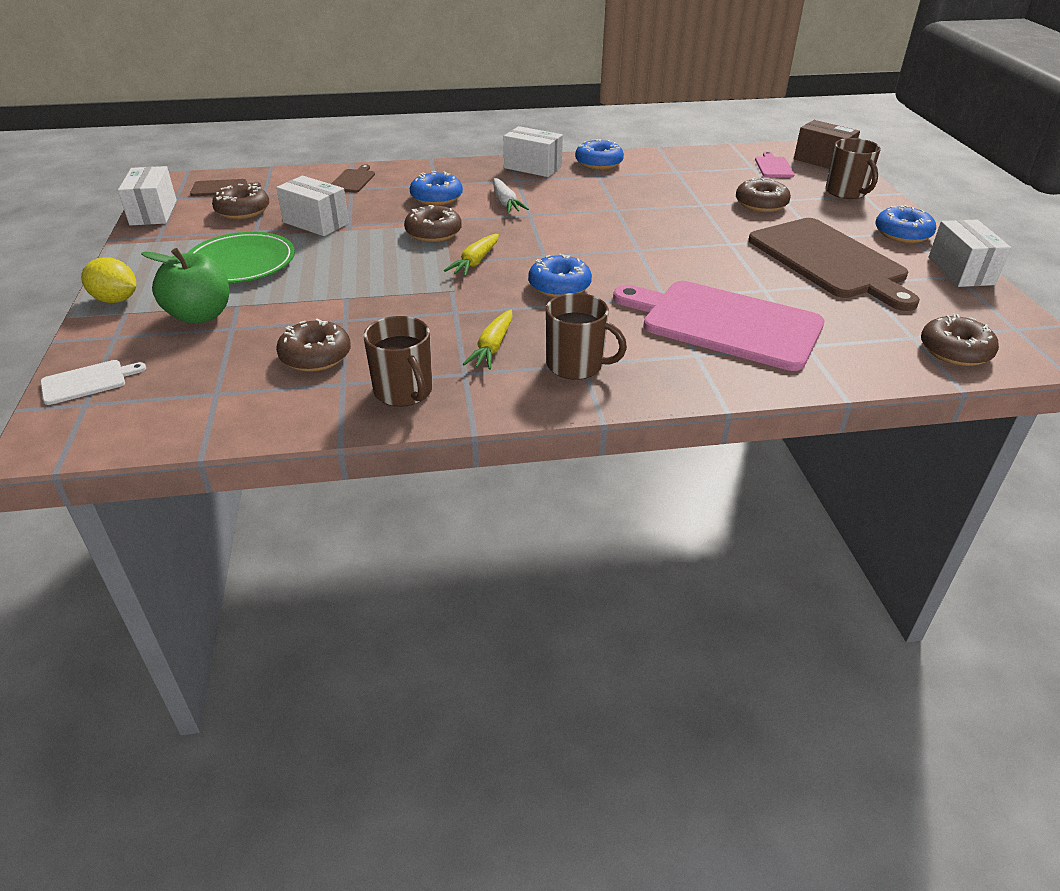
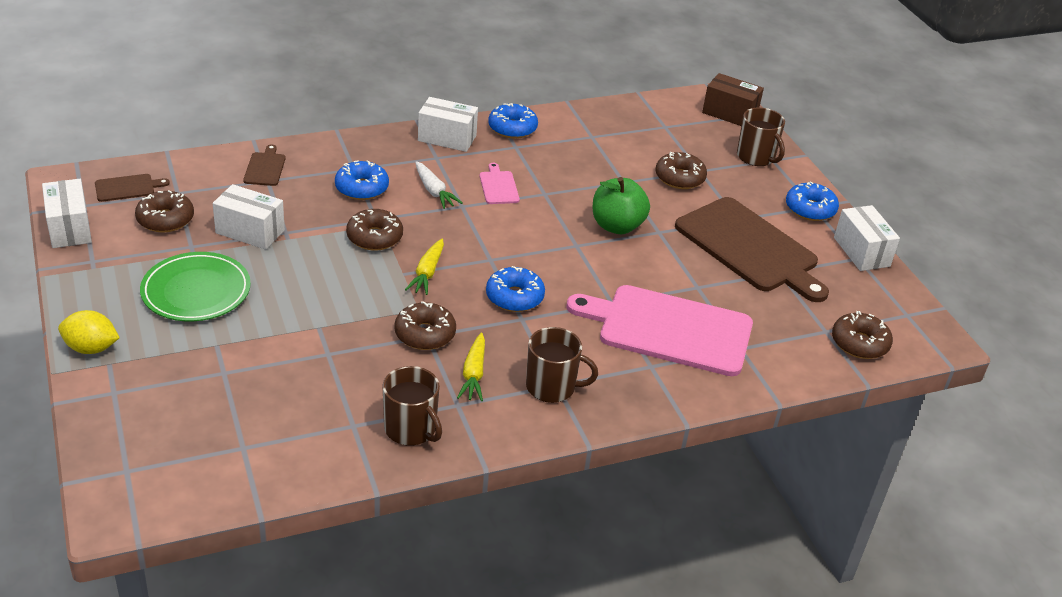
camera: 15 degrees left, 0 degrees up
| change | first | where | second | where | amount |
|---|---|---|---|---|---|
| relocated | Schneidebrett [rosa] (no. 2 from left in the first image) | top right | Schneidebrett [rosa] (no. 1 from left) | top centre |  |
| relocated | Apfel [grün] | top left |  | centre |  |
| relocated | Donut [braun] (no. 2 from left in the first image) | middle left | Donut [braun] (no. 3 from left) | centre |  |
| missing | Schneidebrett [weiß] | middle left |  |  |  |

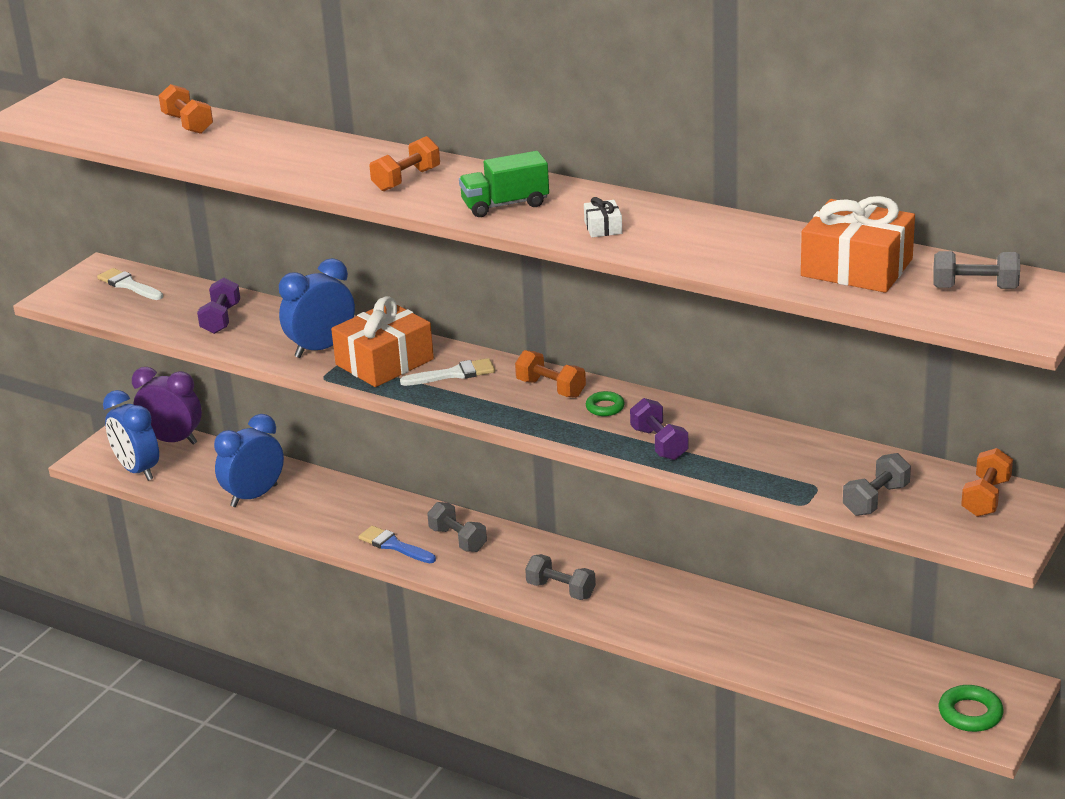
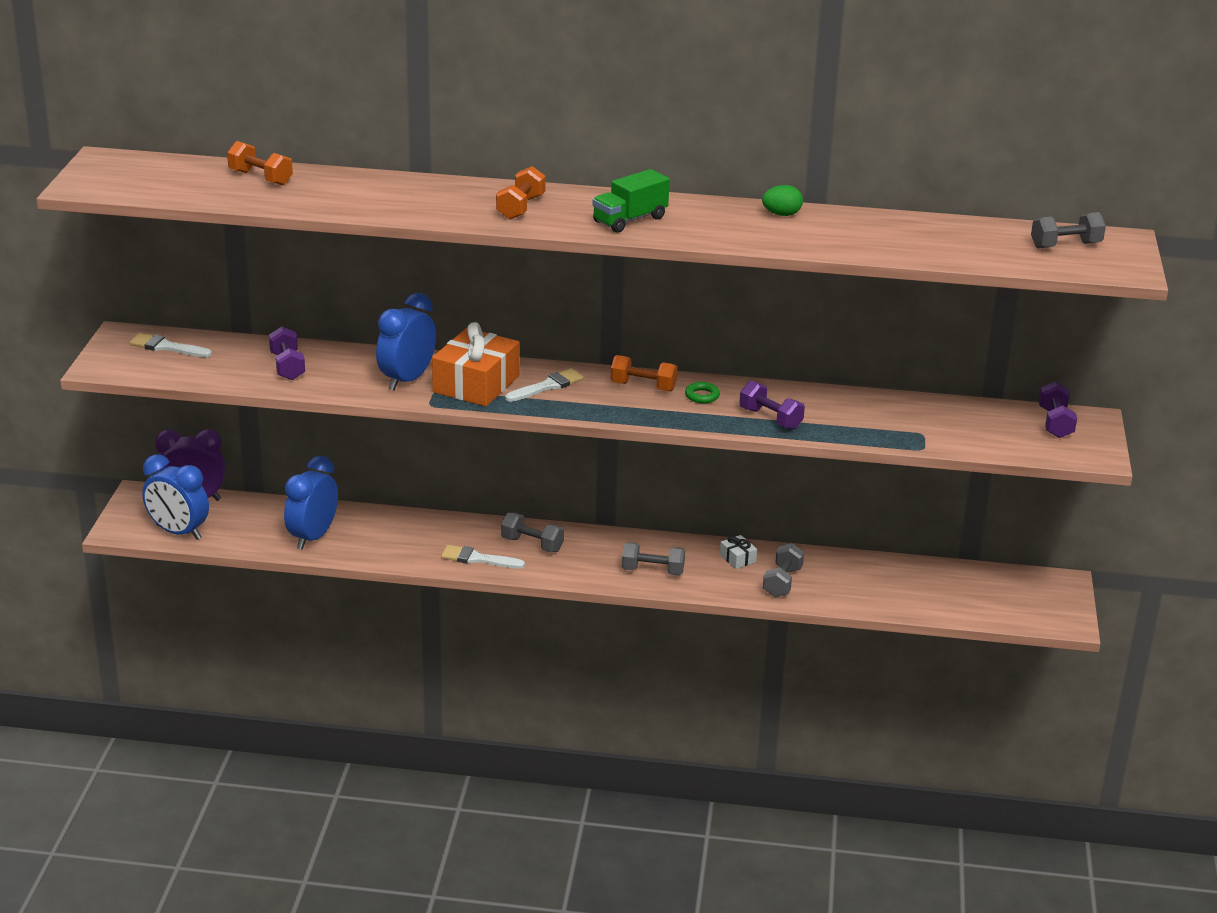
camera: 25 degrees left, 0 degrees up
| change | first | where | second | where | amount |
|---|---|---|---|---|---|
| missing | Geschenk [orange] (no. 2 from left) | top right |  |  |  |
| relocated | Geschenk [weiß] | top centre |  | centre |  |
| colour | Hantel [orange] (no. 4 from left) | middle right | Hantel [lila] (no. 3 from left) | middle right |  |
| relocated | Hantel [grau] (no. 3 from left) | middle right |  | centre |  |
| colour | Pinsel [blau] | bottom centre | Pinsel [weiß] (no. 2 from left) | centre |  |
| missing | Ring [grün] (no. 2 from left) | bottom right |  |  |  |
| appeared |  |  | Ei [grün] | top centre |  |

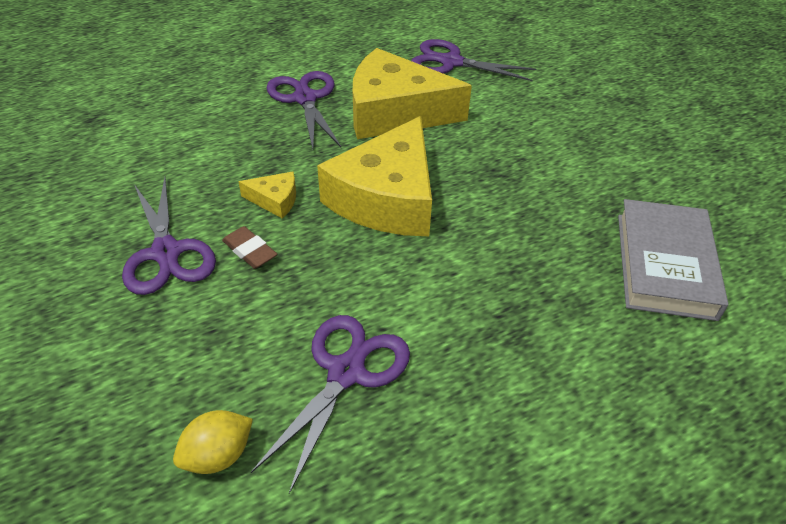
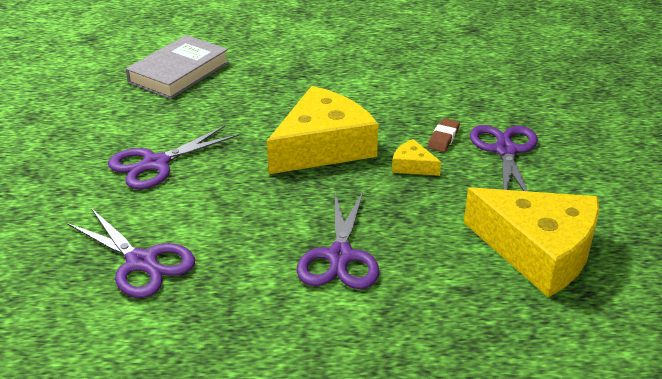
camera: 155 degrees left, 10 degrees down
| change | first | where | second | where | amount |
|---|---|---|---|---|---|
| relocated | Käse [gelb] (no. 3 from left) | top centre |  | middle right |  |
| spun | Radiergummi [braun] | middle left |  | middle right | 45 degrees clockwise |
| relocated | Schere [lila] (no. 3 from left in the first image) | bottom centre | Schere [lila] (no. 2 from left) | middle left |  |
| missing | Zitrone [gelb] | bottom left |  |  |  |

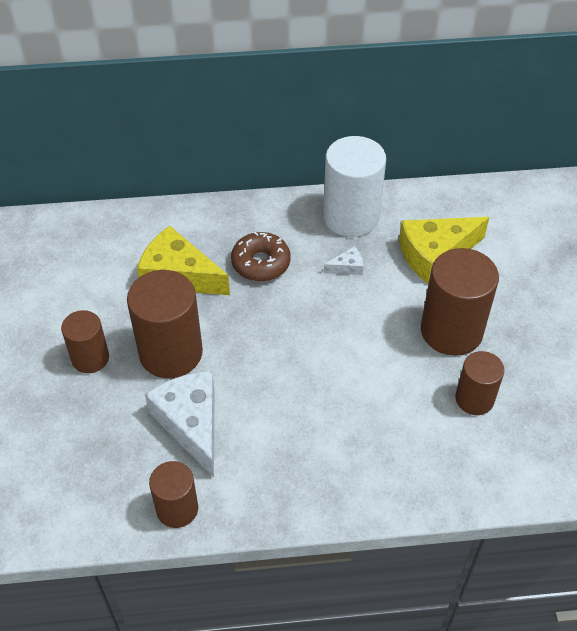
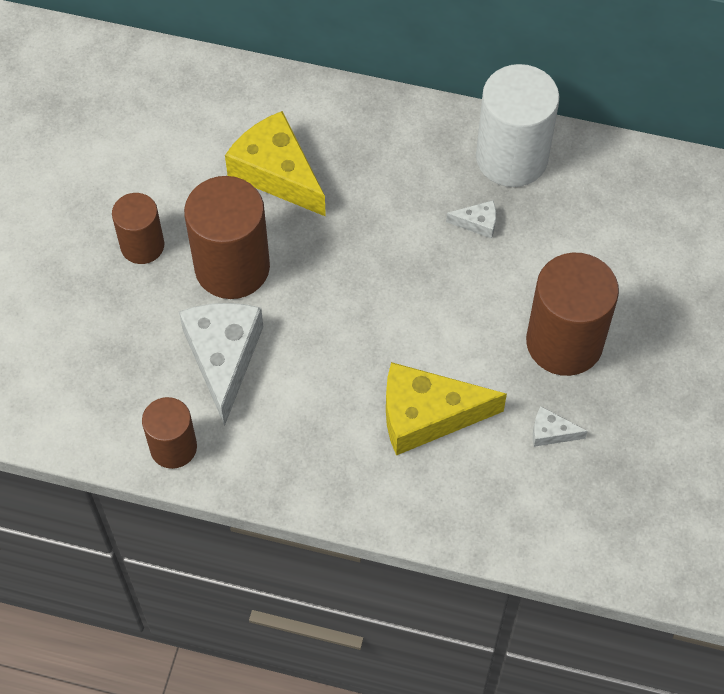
camera: 20 degrees right, 10 degrees up
| change | first | where | second | where | amount |
|---|---|---|---|---|---|
| relocated | Käse [gelb] (no. 2 from left) | middle right |  | centre |  |
| missing | Donut [braun] | centre |  |  |  |
| exchanged | Vollzylinder [braun] (no. 5 from left) | middle right | Käse [weiß] (no. 3 from left) | middle right |  |

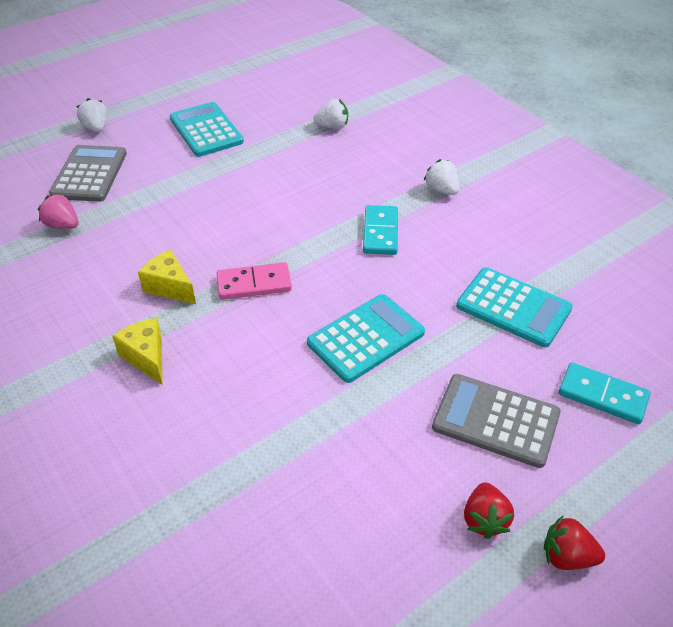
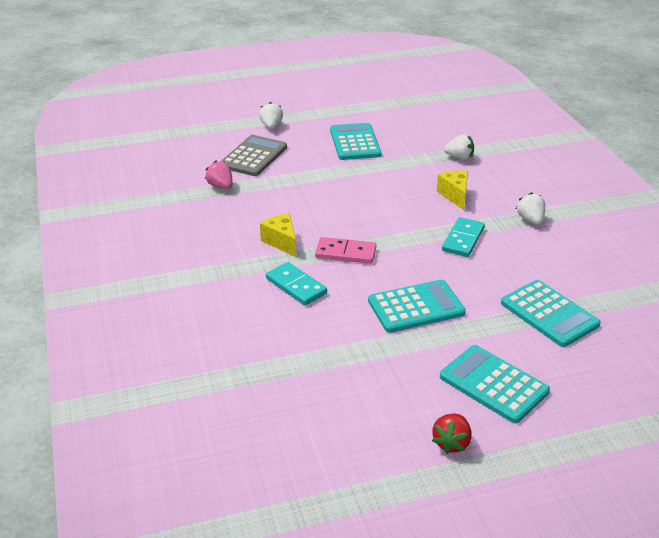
camera: 20 degrees right, 10 degrees down
| change | first | where | second | where | amount |
|---|---|---|---|---|---|
| relocated | Käse [gelb] (no. 1 from left in the first image) | middle left | Käse [gelb] (no. 2 from left) | middle right |  |
| relocated | Dominostein [türkis] (no. 2 from left in the first image) | middle right | Dominostein [türkis] (no. 1 from left) | centre |  |
| colour | Taschenrechner [grau] (no. 2 from left) | bottom right | Taschenrechner [türkis] (no. 3 from left) | bottom right |  |
| missing | Erdbeere [rot] (no. 2 from left) | bottom right |  |  |  |

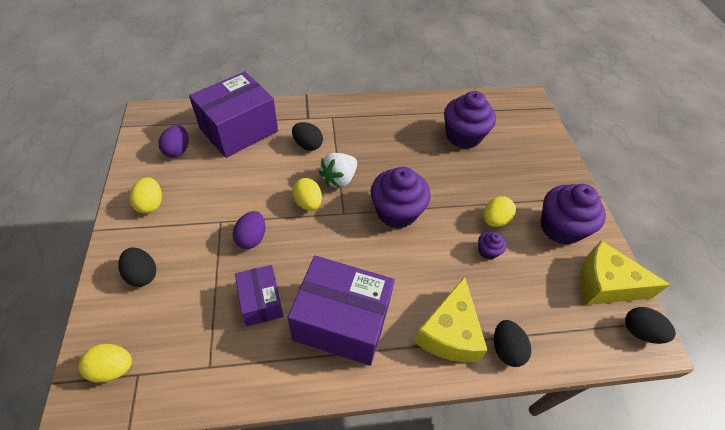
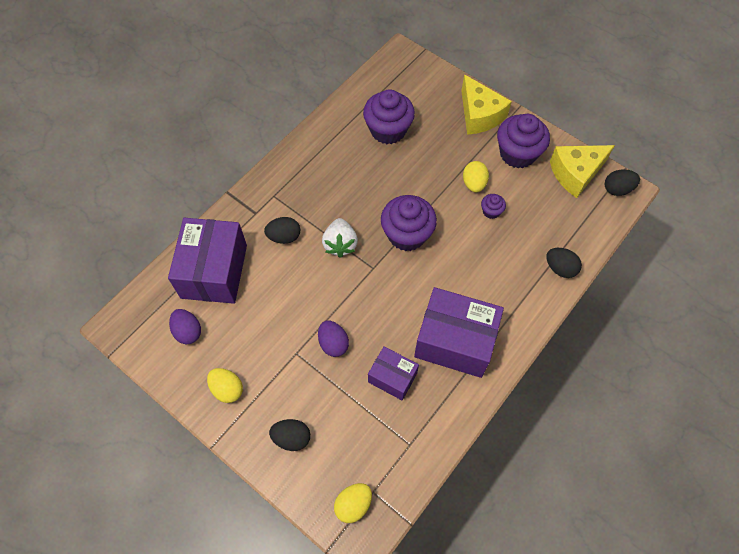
camera: 40 degrees left, 10 degrees up
| change | first | where | second | where | amount |
|---|---|---|---|---|---|
| missing | Ei [gelb] (no. 3 from left) | centre |  |  |  |
| spun | Schachtel [lila] (no. 3 from left) | bottom centre |  | centre | 45 degrees clockwise |
| relocated | Käse [gelb] (no. 1 from left) | bottom centre |  | top centre |  |

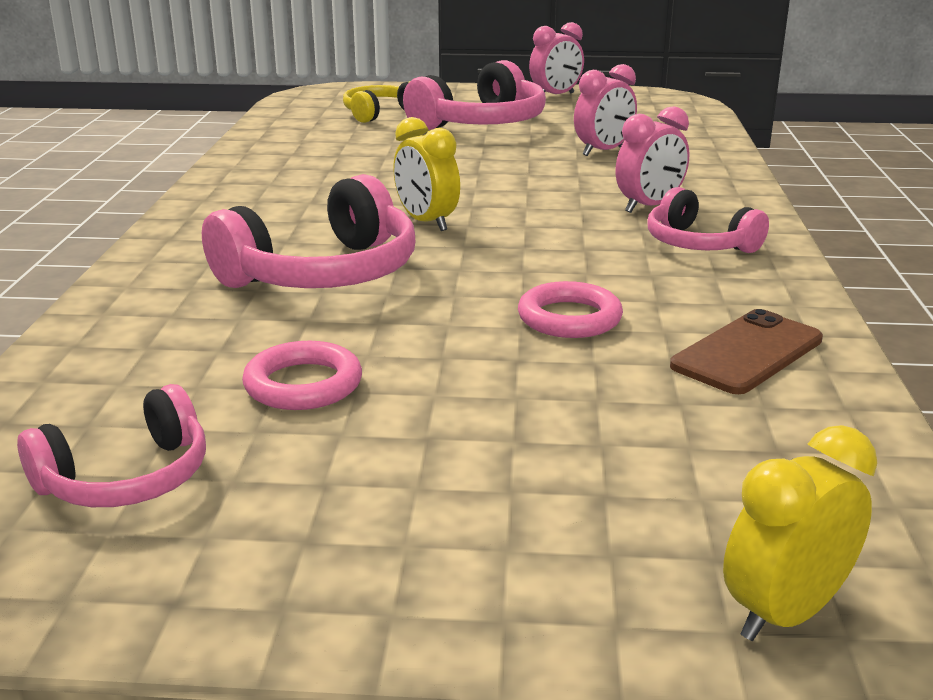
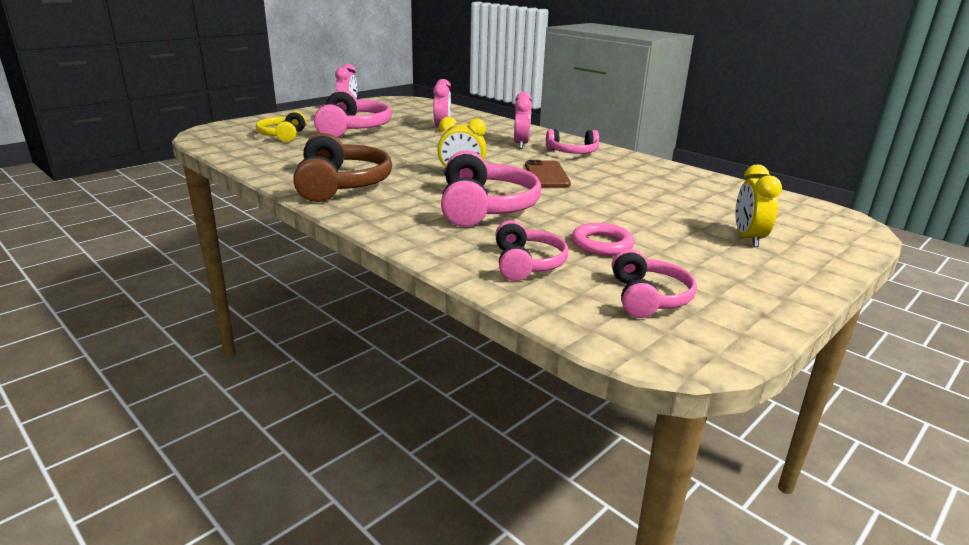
camera: 50 degrees left, 0 degrees up
| change | first | where | second | where | amount |
|---|---|---|---|---|---|
| missing | Ring [rosa] (no. 2 from left) | centre |  |  |  |
| relocated | Handy [braun] | middle right |  | top centre |  |
| relocated | Wecker [gelb] (no. 2 from left) | bottom right |  | middle right |  |
| appeared |  |  | Kopfhörer [braun] | top centre |  |
| appeared |  |  | Kopfhörer [rosa] (no. 3 from left) | centre |  |

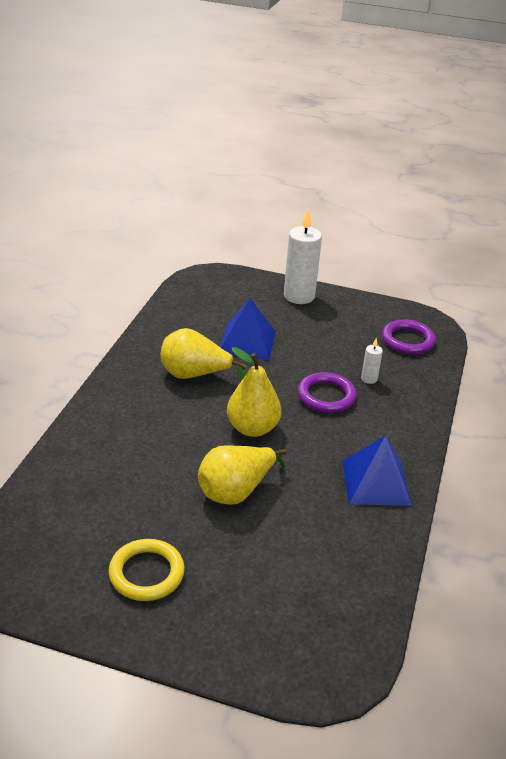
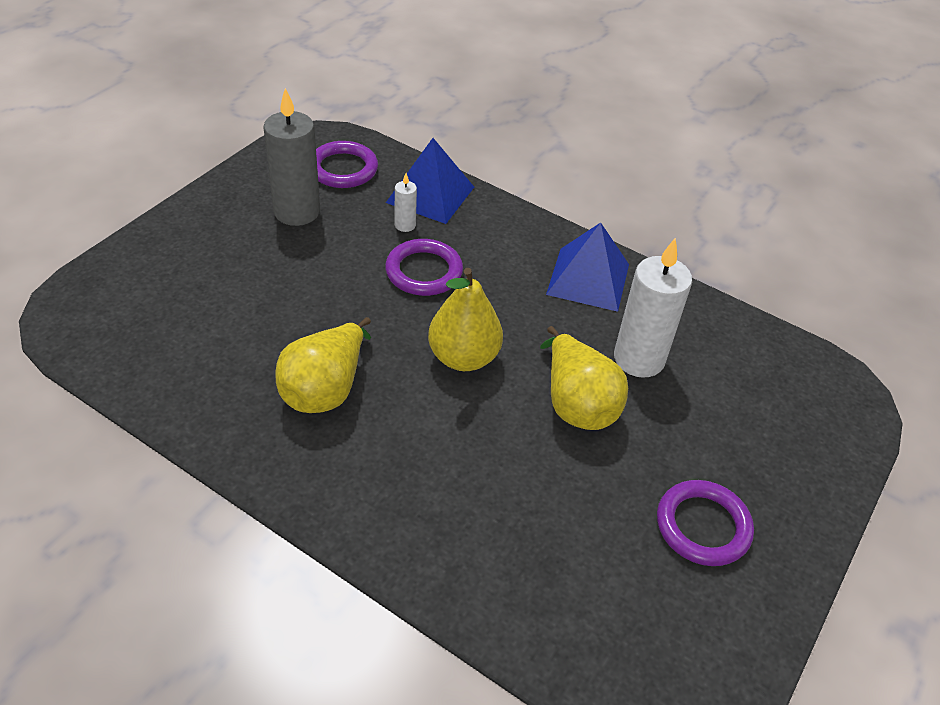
camera: 75 degrees left, 10 degrees up
| change | first | where | second | where | amount |
|---|---|---|---|---|---|
| relocated | Kerze [weiß] (no. 1 from left in the first image) | centre | Kerze [weiß] (no. 2 from left) | middle right |  |
| relocated | Pyramide [blau] (no. 1 from left) | centre |  | top centre |  |
| colour | Ring [gelb] | bottom left | Ring [lila] (no. 3 from left) | bottom right |  |
| appeared |  |  | Kerze [grau] | top left |  |

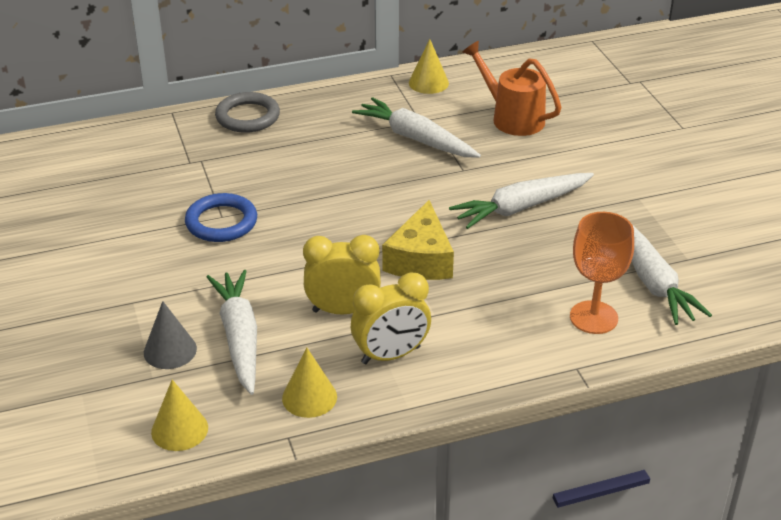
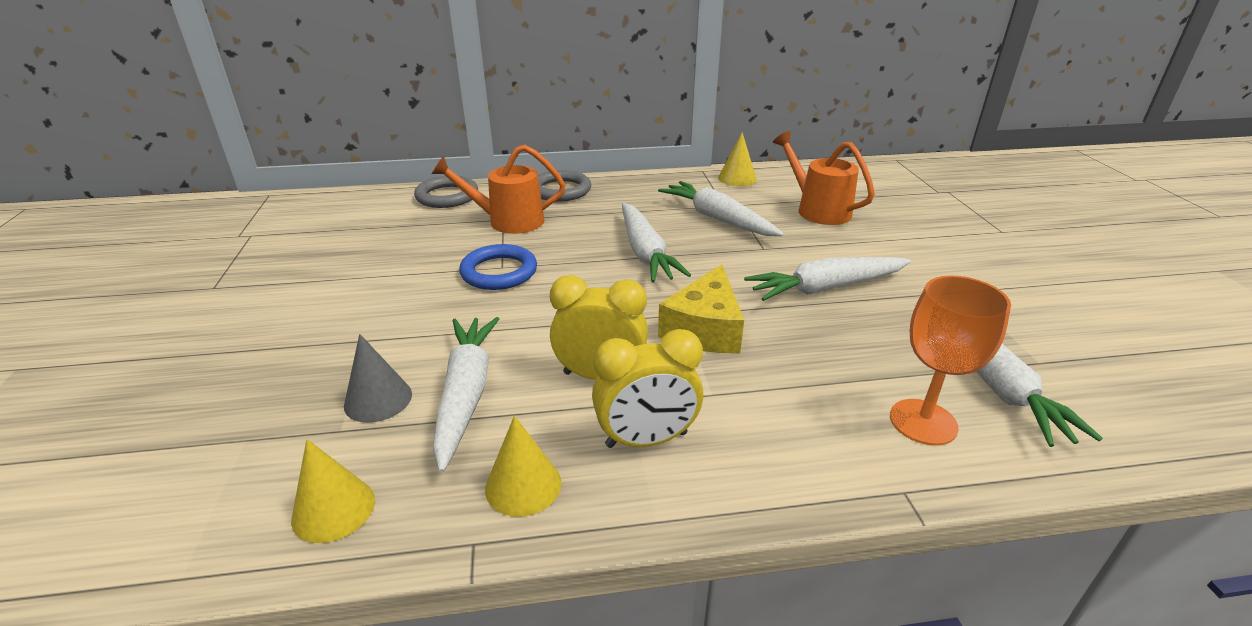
camera: 10 degrees right, 5 degrees down
| change | first | where | second | where | amount |
|---|---|---|---|---|---|
| appeared |  |  | Gießkanne [orange] (no. 1 from left) | top centre |  |
| appeared |  |  | Ring [grau] (no. 1 from left) | top centre |  |
| appeared |  |  | Karotte [weiß] (no. 2 from left) | centre |  |

